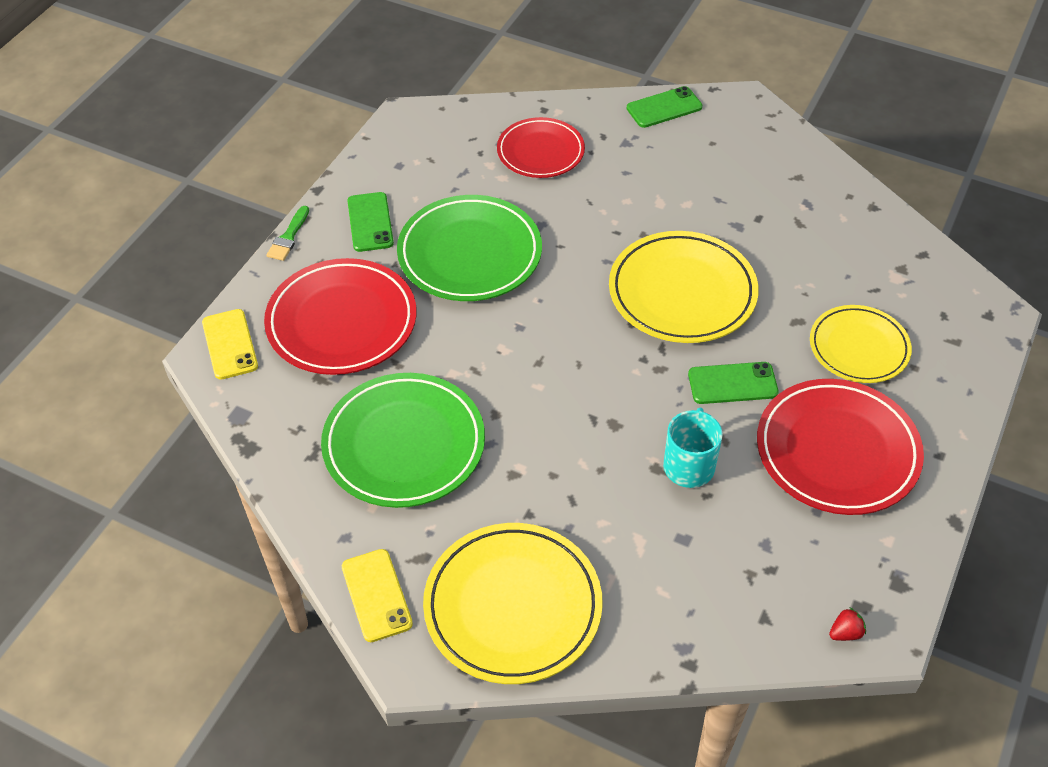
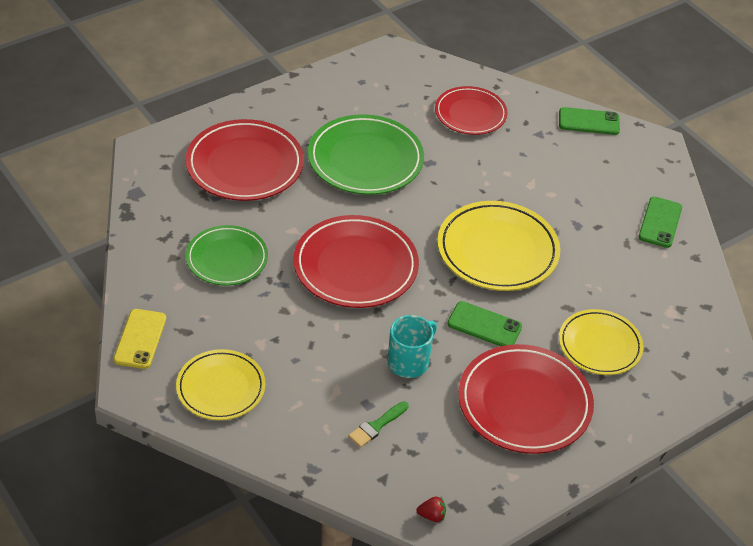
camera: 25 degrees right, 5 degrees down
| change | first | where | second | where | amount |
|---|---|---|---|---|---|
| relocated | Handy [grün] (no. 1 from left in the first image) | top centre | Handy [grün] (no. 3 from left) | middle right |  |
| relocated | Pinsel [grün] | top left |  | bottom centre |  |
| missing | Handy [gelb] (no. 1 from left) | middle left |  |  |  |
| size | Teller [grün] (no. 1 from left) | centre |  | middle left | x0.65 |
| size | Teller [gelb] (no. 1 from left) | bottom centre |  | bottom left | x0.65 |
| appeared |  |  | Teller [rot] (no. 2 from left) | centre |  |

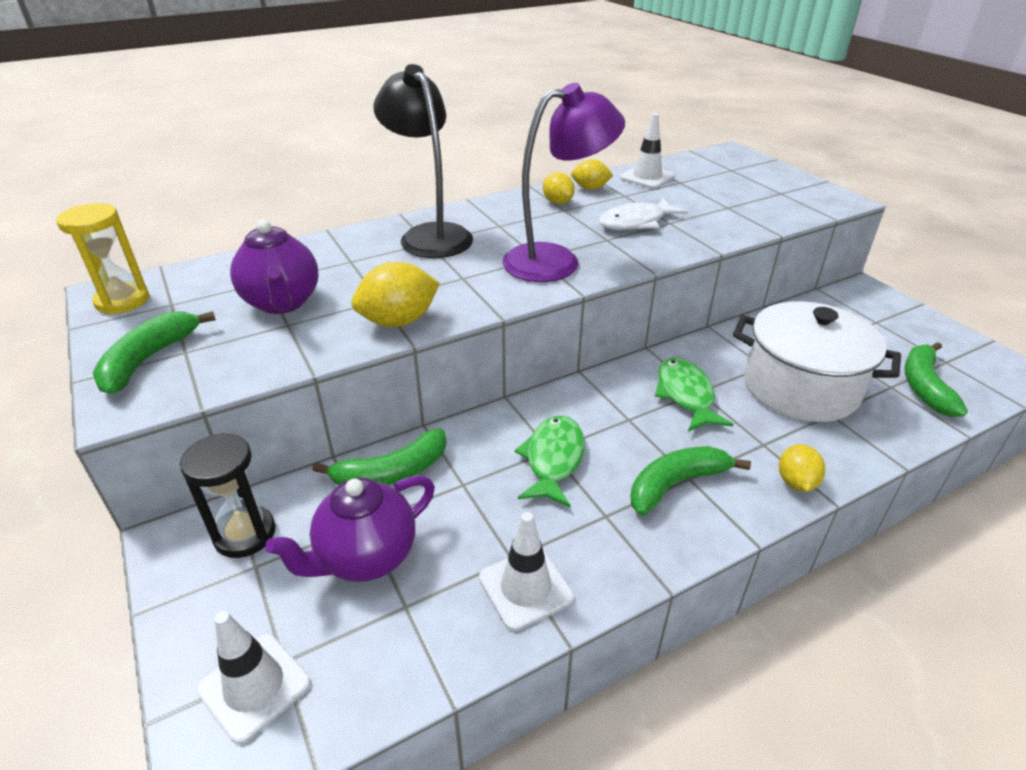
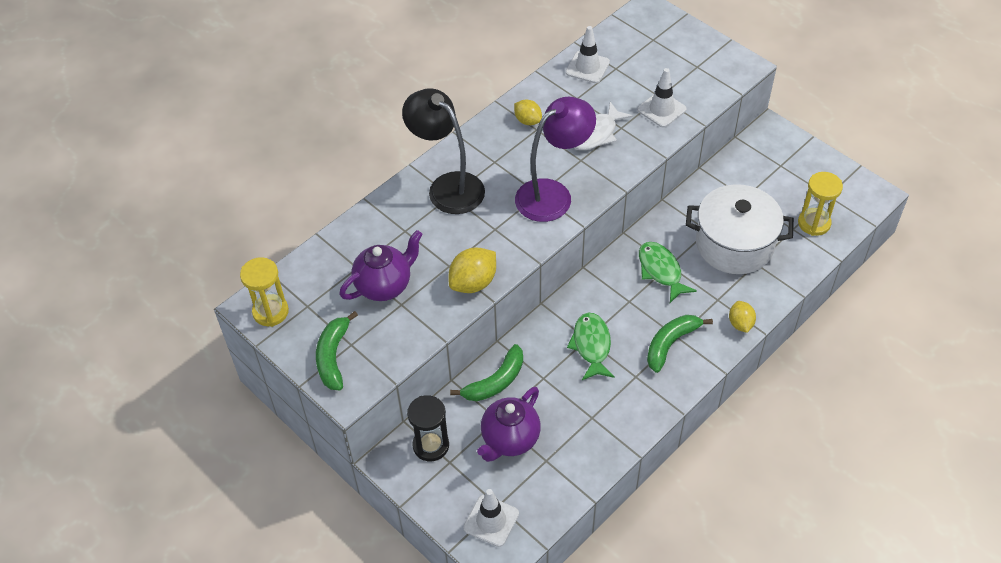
camera: 15 degrees left, 15 degrees up
| change | first | where | second | where | amount |
|---|---|---|---|---|---|
| missing | Zitrone [gelb] (no. 3 from left) | top centre |  |  |  |
| spun | Teekanne [lila] (no. 1 from left) | middle left |  | centre | 90 degrees counterclockwise |
| exchanged | Banane [grün] (no. 4 from left) | middle right | Sanduhr [gelb] (no. 2 from left) | middle right |  |
| relocated | Leitkegel [weiß] (no. 2 from left in the first image) | bottom centre | Leitkegel [weiß] (no. 3 from left) | top centre |  |

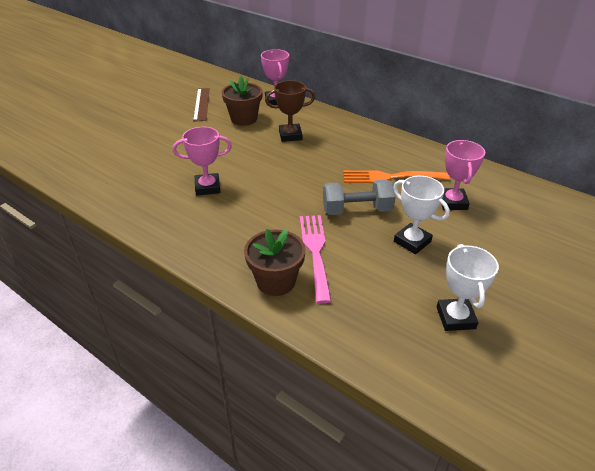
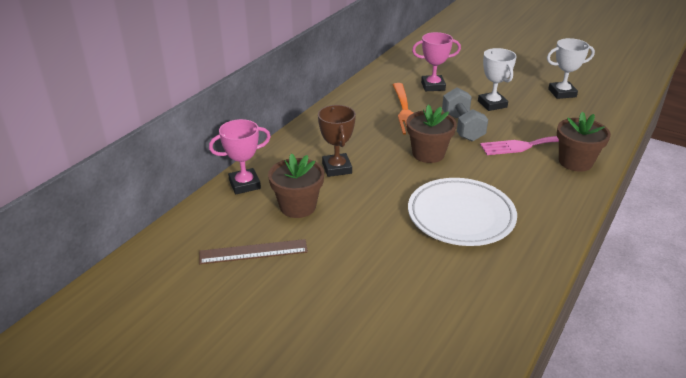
camera: 95 degrees left, 5 degrees down
| change | first | where | second | where | amount |
|---|---|---|---|---|---|
| exchanged | Pokal [rosa] (no. 1 from left) | centre | Teller [weiß] | middle right |  |
| spun | Pokal [weiß] (no. 1 from left) | middle right |  | top right | 60 degrees counterclockwise |
| appeared |  |  | Blumentopf [braun] (no. 2 from left) | centre |  |

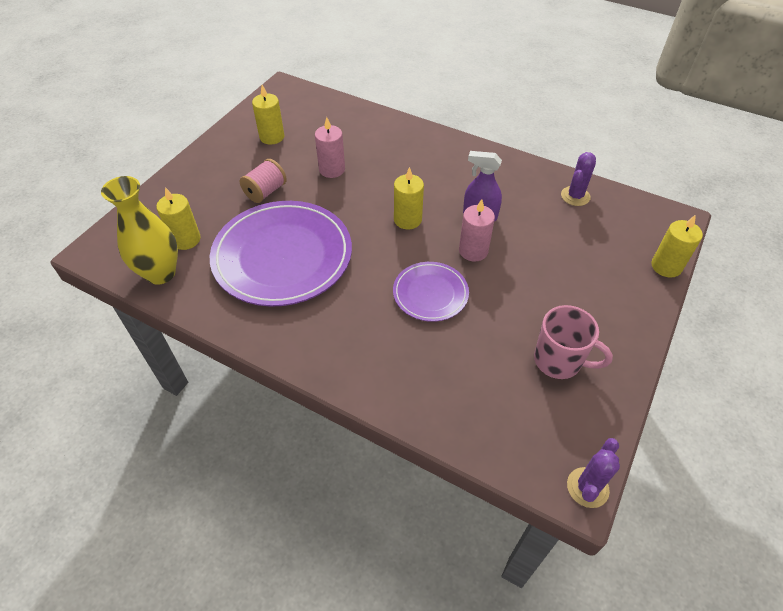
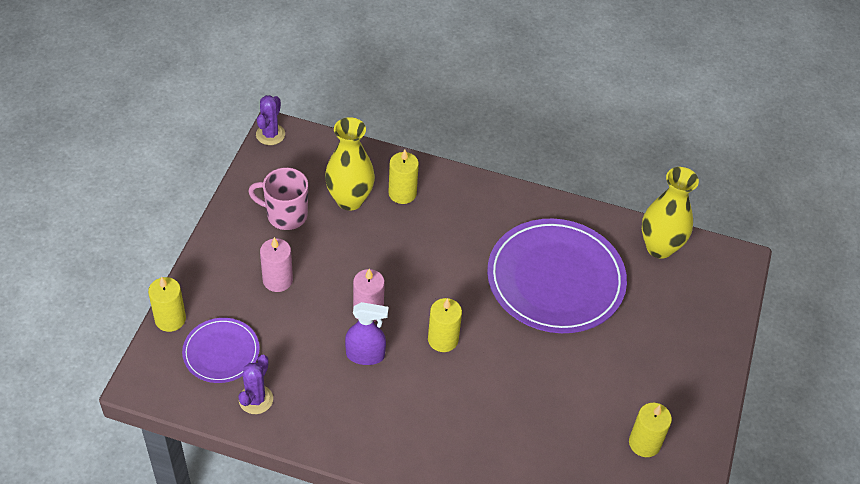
camera: 165 degrees right, 0 degrees up
| change | first | where | second | where | amount |
|---|---|---|---|---|---|
| relocated | Kerze [rosa] (no. 1 from left) | top centre |  | middle left |  |
| missing | Garnrolle [rosa] | top centre |  |  |  |
| relocated | Kerze [gelb] (no. 1 from left in the first image) | middle left | Kerze [gelb] (no. 2 from left) | centre |  |
| relocated | Teller [lila] (no. 2 from left in the first image) | centre | Teller [lila] (no. 1 from left) | bottom left |  |
| appeared |  |  | Vase [gelb] (no. 1 from left) | centre |  |

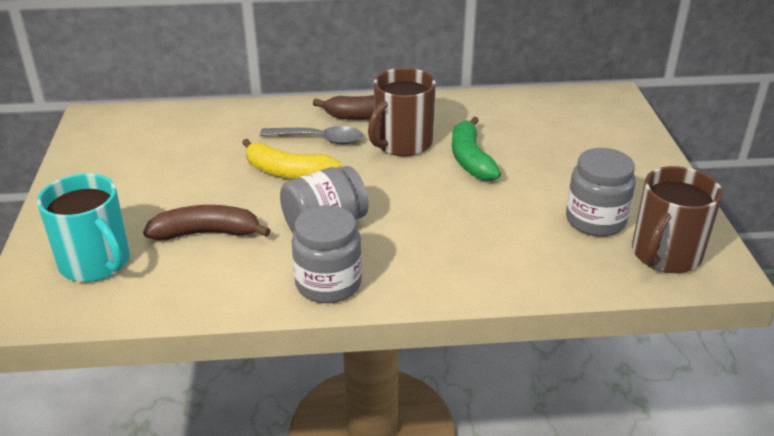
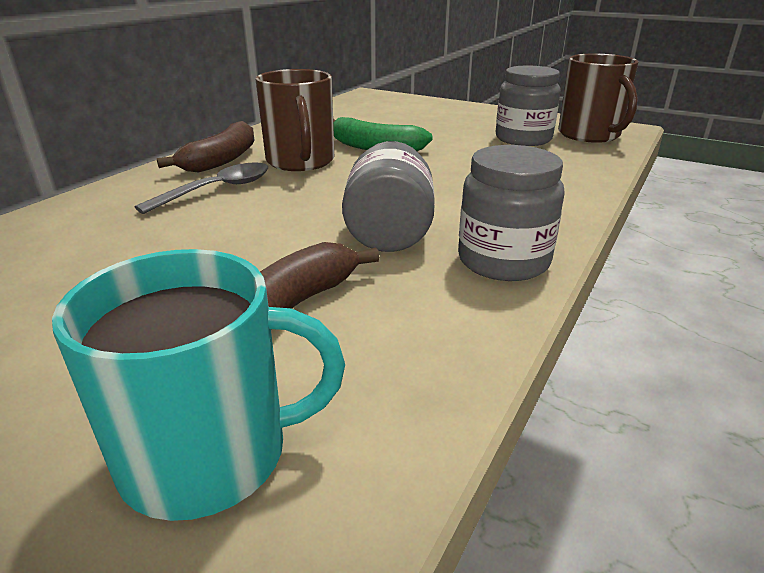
camera: 55 degrees left, 5 degrees down
| change | first | where | second | where | amount |
|---|---|---|---|---|---|
| missing | Banane [gelb] | centre |  |  |  |

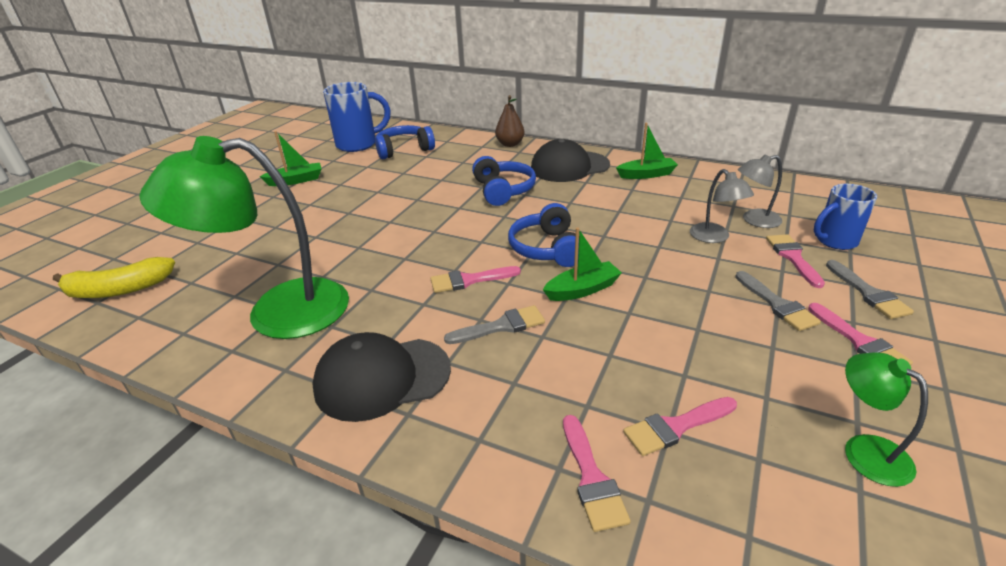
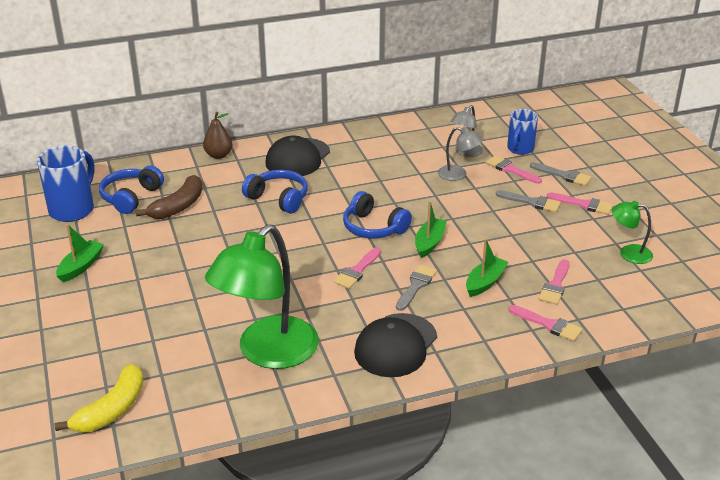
camera: 45 degrees left, 0 degrees up
| change | first | where | second | where | amount |
|---|---|---|---|---|---|
| relocated | Boot [grün] (no. 3 from left) | top centre |  | middle right |  |
| appeared |  |  | Banane [braun] | middle left |  |

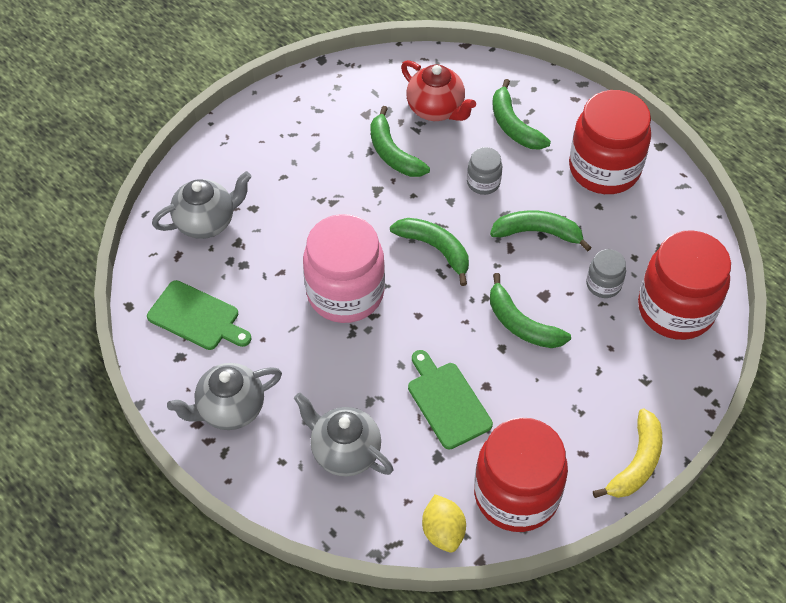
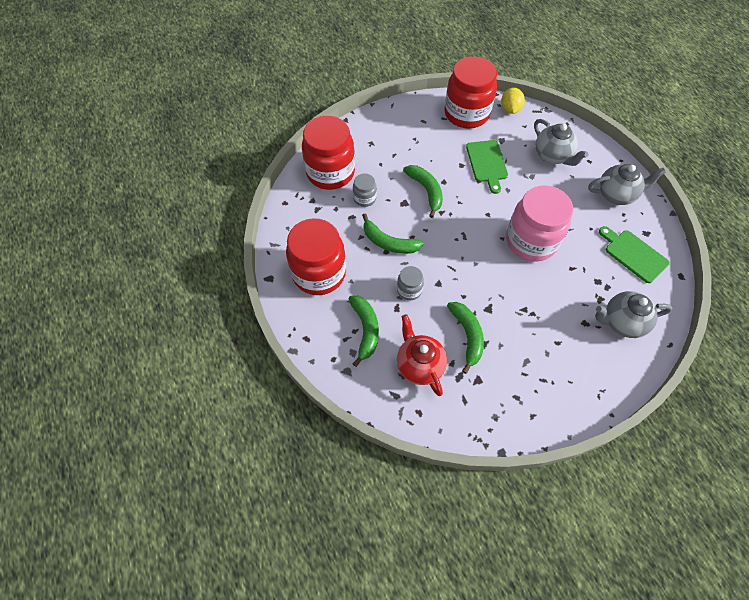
camera: 160 degrees left, 5 degrees up
| change | first | where | second | where | amount |
|---|---|---|---|---|---|
| missing | Banane [grün] (no. 2 from left) | centre |  |  |  |
| missing | Banane [gelb] | bottom right |  |  |  |

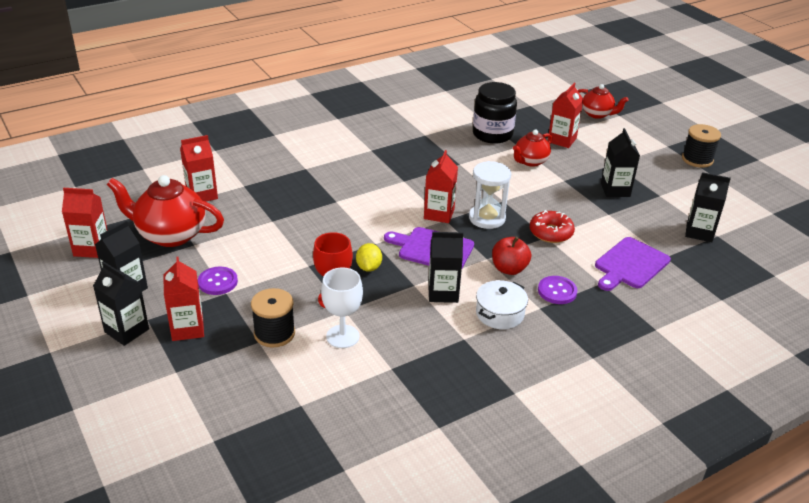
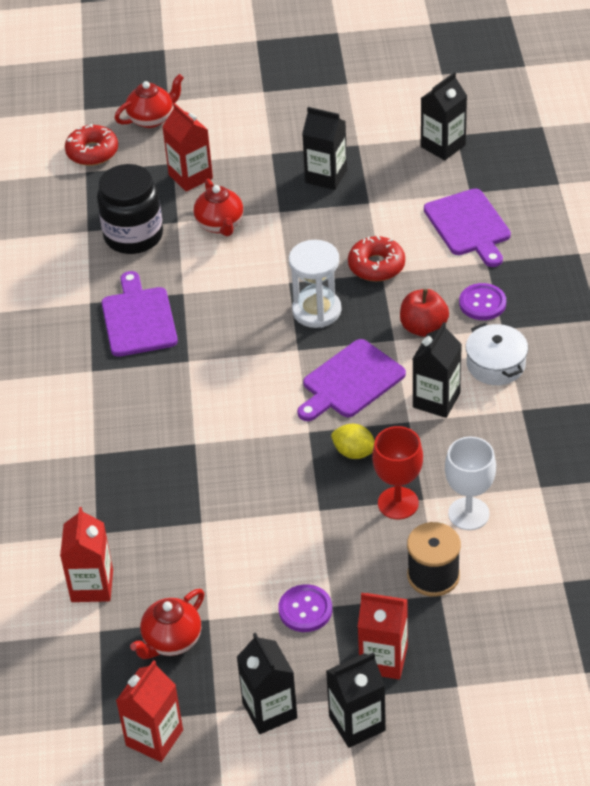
camera: 60 degrees left, 10 degrees up
| change | first | where | second | where | amount |
|---|---|---|---|---|---|
| missing | Garnrolle [schwarz] (no. 2 from left) | top right |  |  |  |
| missing | Getränkekarton [rot] (no. 4 from left) | centre |  |  |  |
| size | Teekanne [rot] (no. 1 from left in the first image) | middle left | Teekanne [rot] (no. 2 from left) | bottom left | x0.59 |
| appeared |  |  | Donut [rot] (no. 1 from left) | top left |  |
| appeared |  |  | Schneidebrett [lila] (no. 1 from left) | middle left |  |

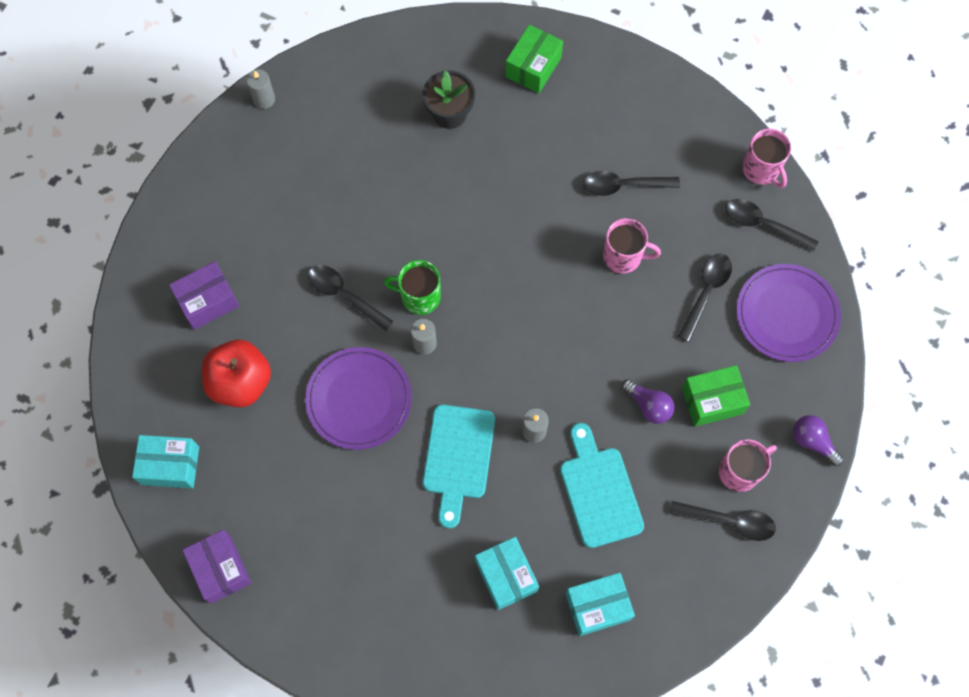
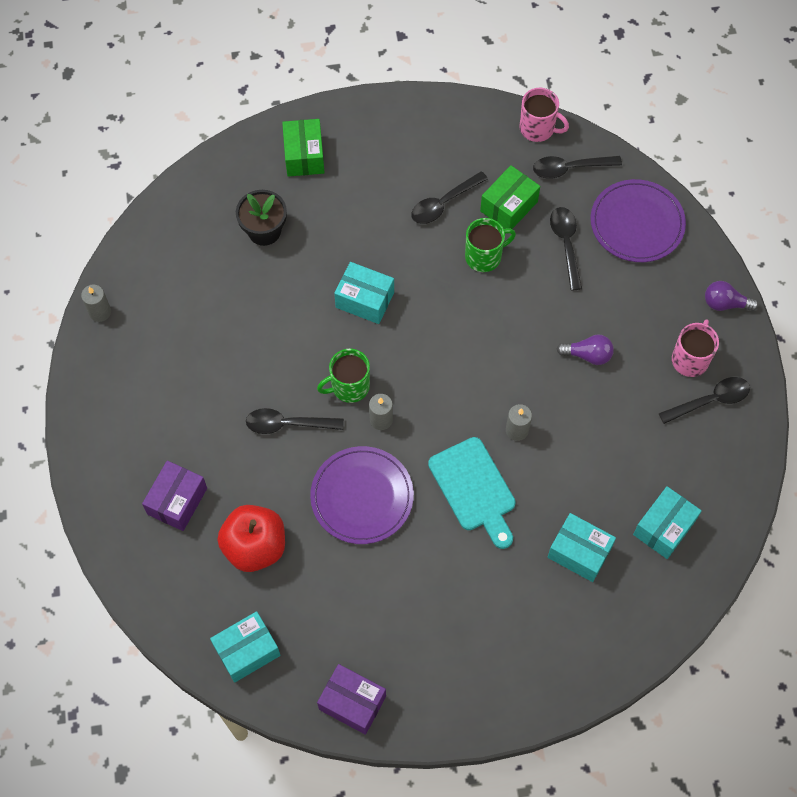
camera: 35 degrees left, 5 degrees down
| change | first | where | second | where | amount |
|---|---|---|---|---|---|
| colour | Tasse [rosa] (no. 1 from left) | centre | Tasse [grün] (no. 2 from left) | top centre |  |
| relocated | Schachtel [grün] (no. 2 from left) | middle right |  | top centre |  |
| missing | Schneidebrett [türkis] (no. 2 from left) | bottom centre |  |  |  |
| appeared |  |  | Schachtel [türkis] (no. 2 from left) | centre |  |

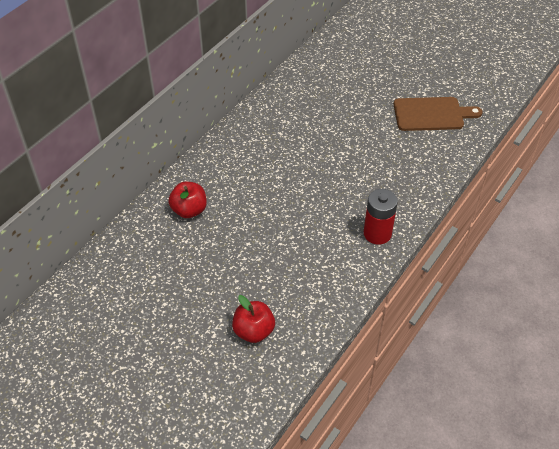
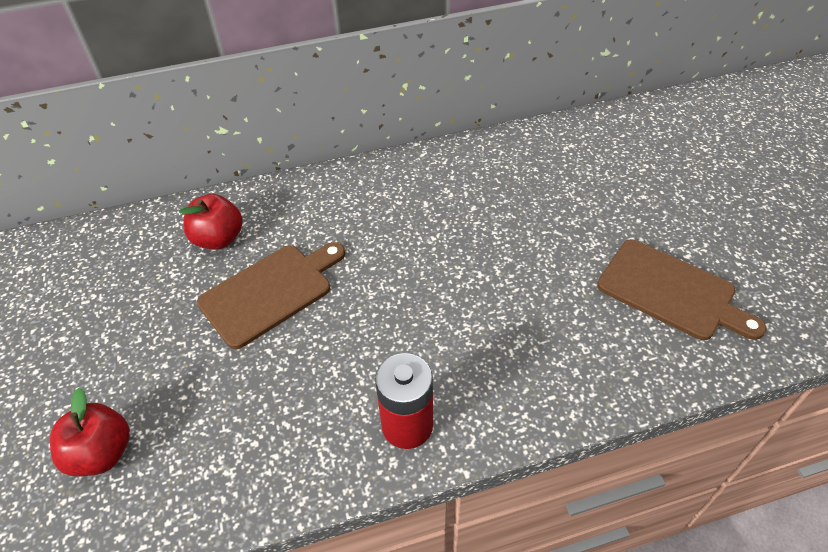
camera: 40 degrees right, 0 degrees up
| change | first | where | second | where | amount |
|---|---|---|---|---|---|
| appeared |  |  | Schneidebrett [braun] (no. 1 from left) | middle left |  |

